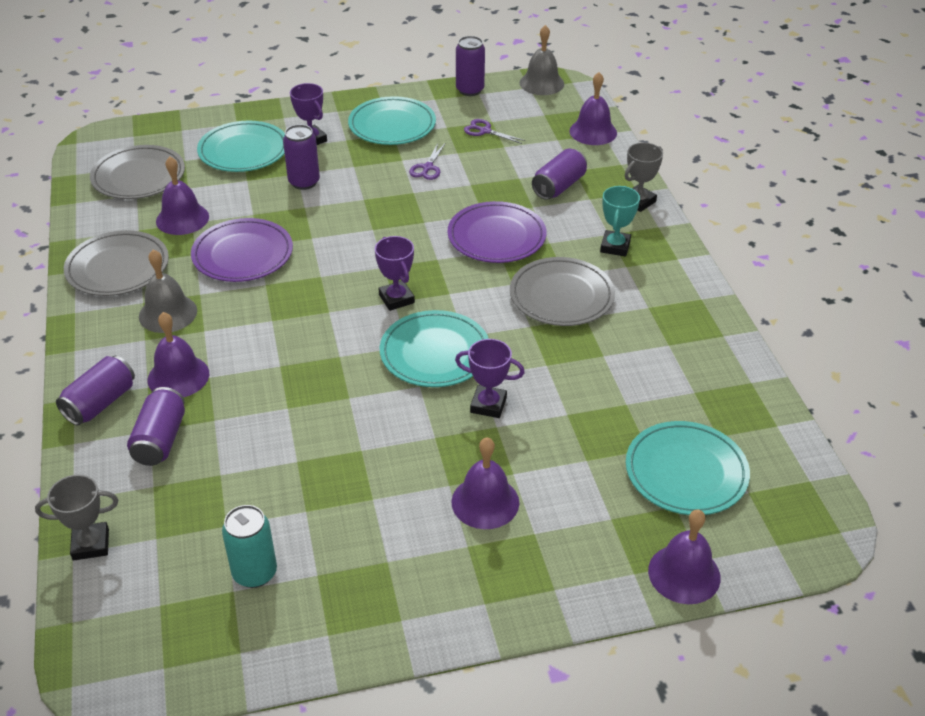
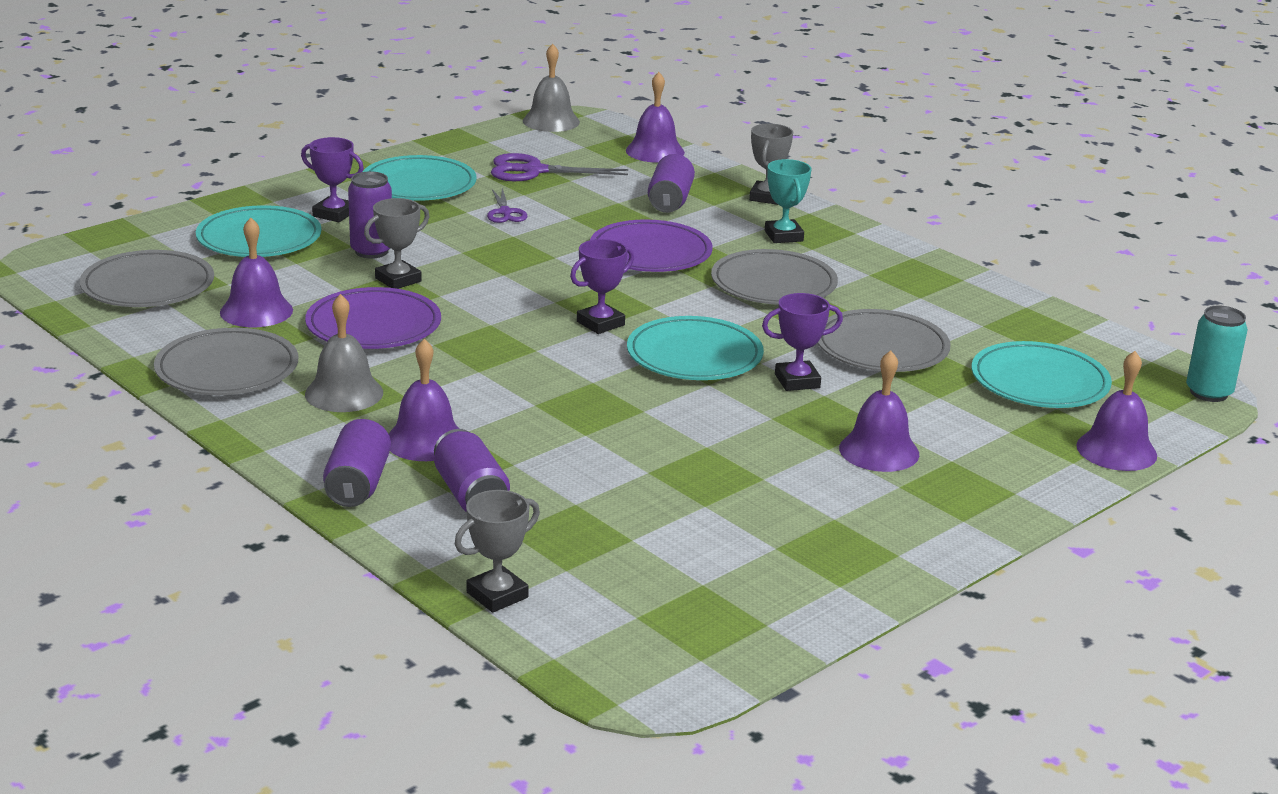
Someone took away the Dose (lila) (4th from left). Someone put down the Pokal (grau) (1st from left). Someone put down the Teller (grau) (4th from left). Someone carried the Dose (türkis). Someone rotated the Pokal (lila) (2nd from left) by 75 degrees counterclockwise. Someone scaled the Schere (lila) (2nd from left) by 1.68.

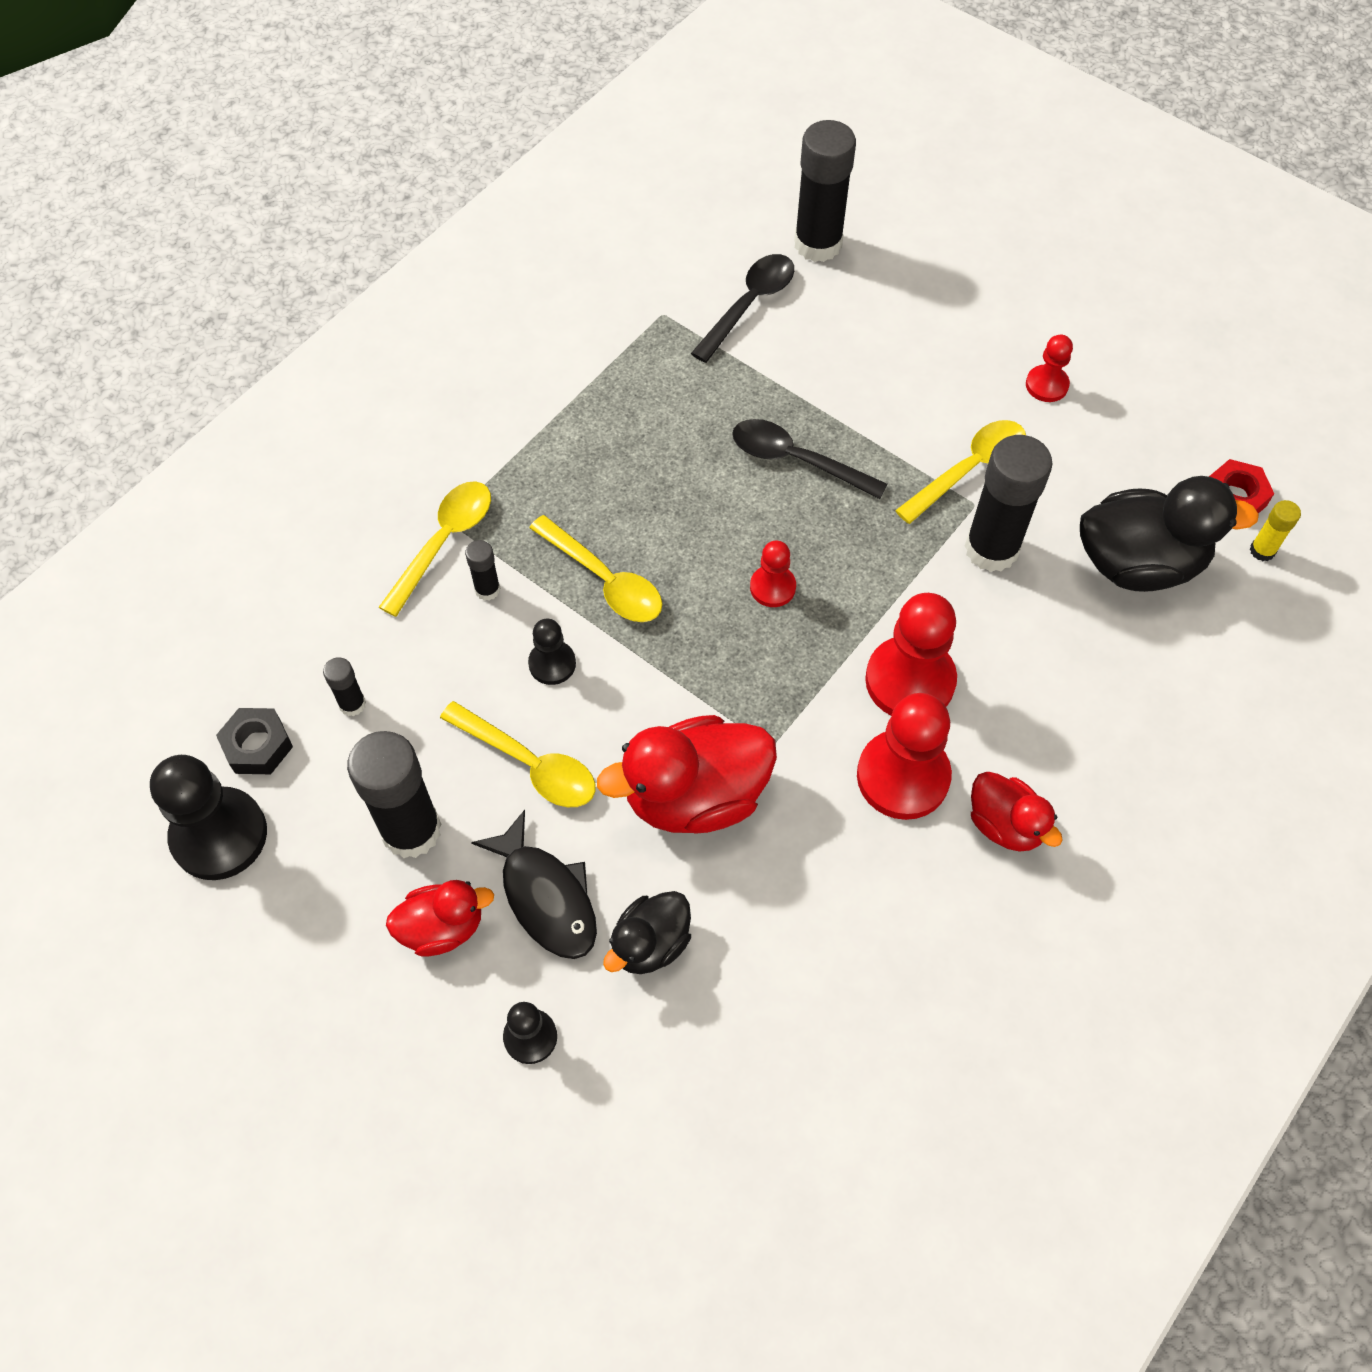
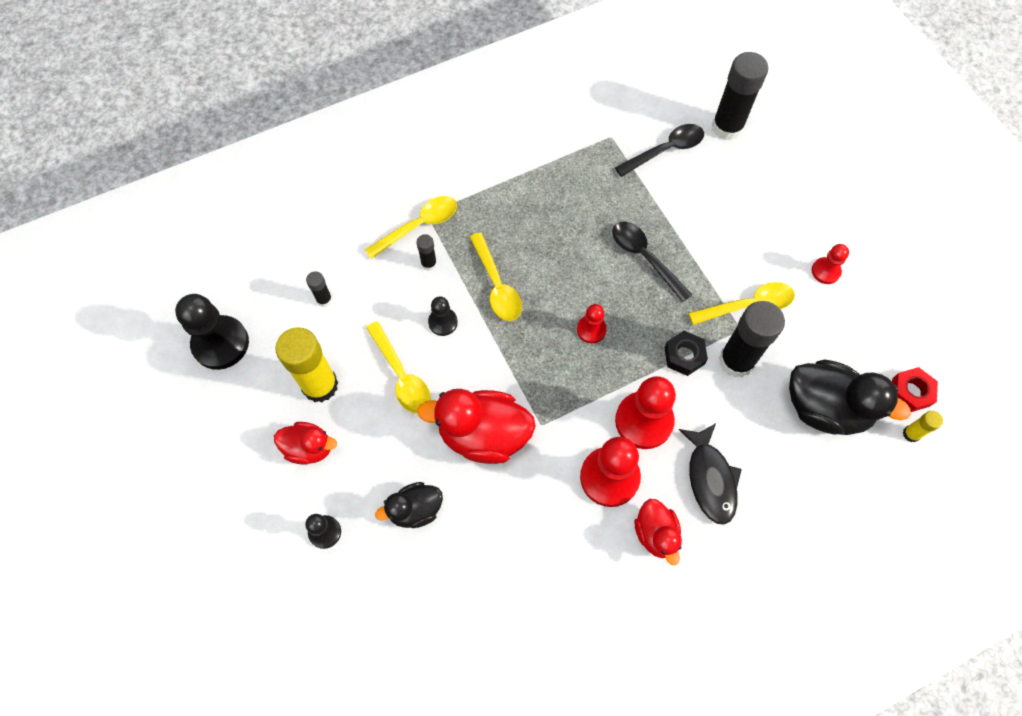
Someone carried the Sechskantmutter (schwarz). Someone carried the Fisch (schwarz). Someone repainted the Klebestift (schwarz) (2nd from left), which became the Klebestift (gelb) (1st from left).

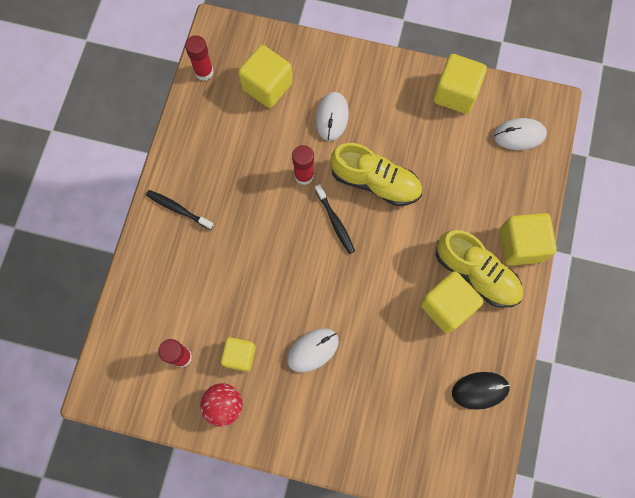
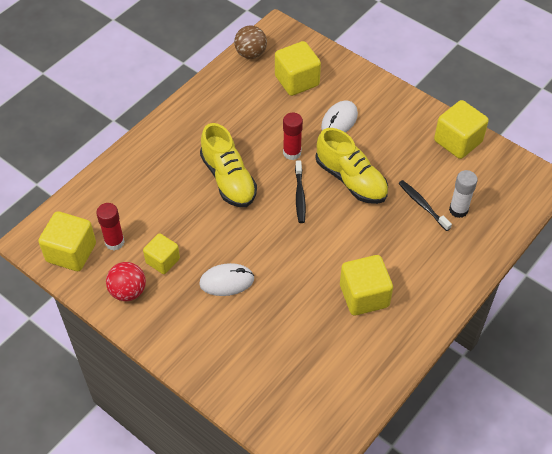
Someone took away the Computermaus (schwarz). Someone took away the Computermaus (weiß) (3rd from left). Someone put down the Klebestift (weiß). Someone carried the Zahnbürste (schwarz) (1st from left in the first image). Someone carried the Schuh (gelb) (2nd from left in the first image). Someone carried the Kubus (gelb) (5th from left in the first image). Someone swapped the Klebestift (rot) (2nd from left) for the Ball (braun).

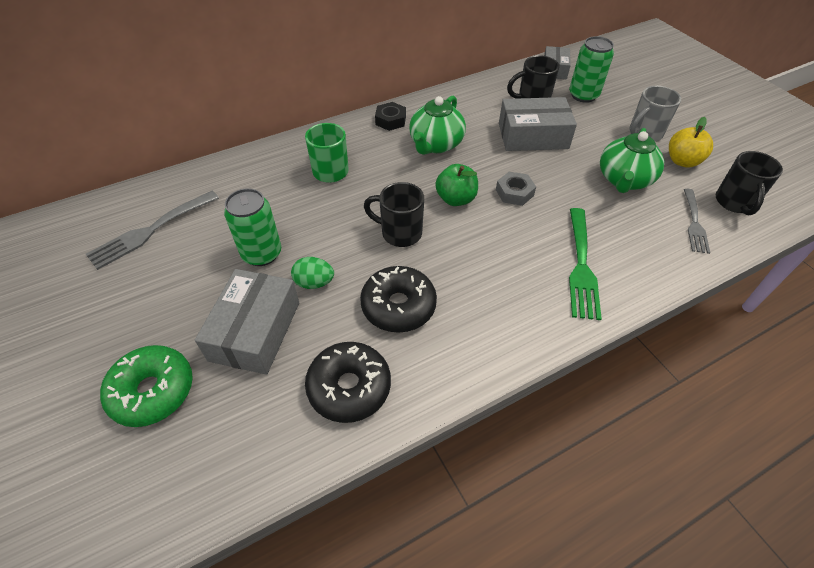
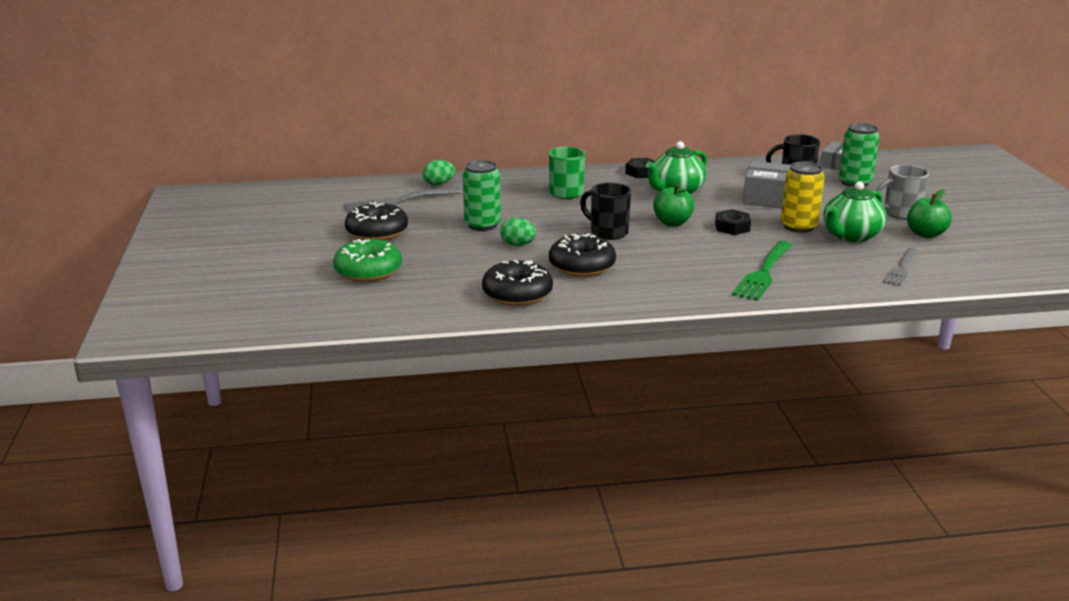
Someone took away the Schachtel (grau) (1st from left). Someone took away the Tasse (schwarz) (3rd from left). Someone put down the Donut (schwarz) (1st from left). Someone put down the Ei (grün) (1st from left). Someone put down the Dose (gelb). Someone repainted the Sechskantmutter (grau), which became the Sechskantmutter (schwarz) (2nd from left). Someone repainted the Apfel (gelb), which became the Apfel (grün) (2nd from left).

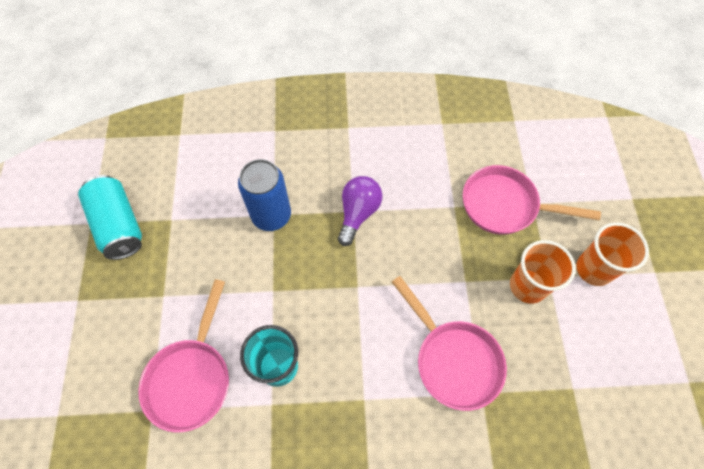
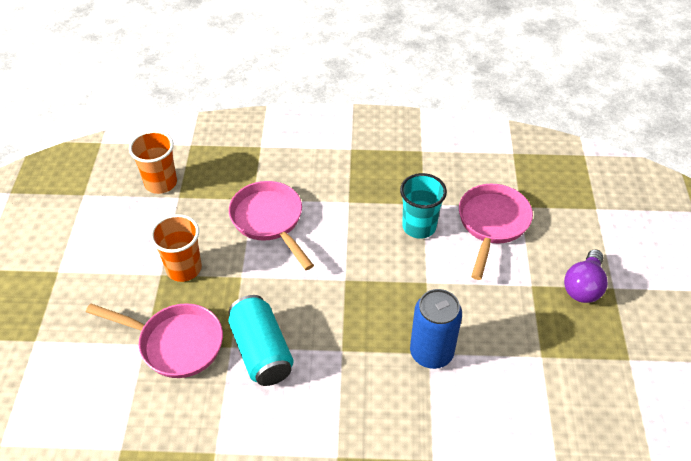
Someone carried the Dose (türkis). Someone carried the Glühbirne (lila). Someone carried the Becher (orange) (2nd from left in the first image).

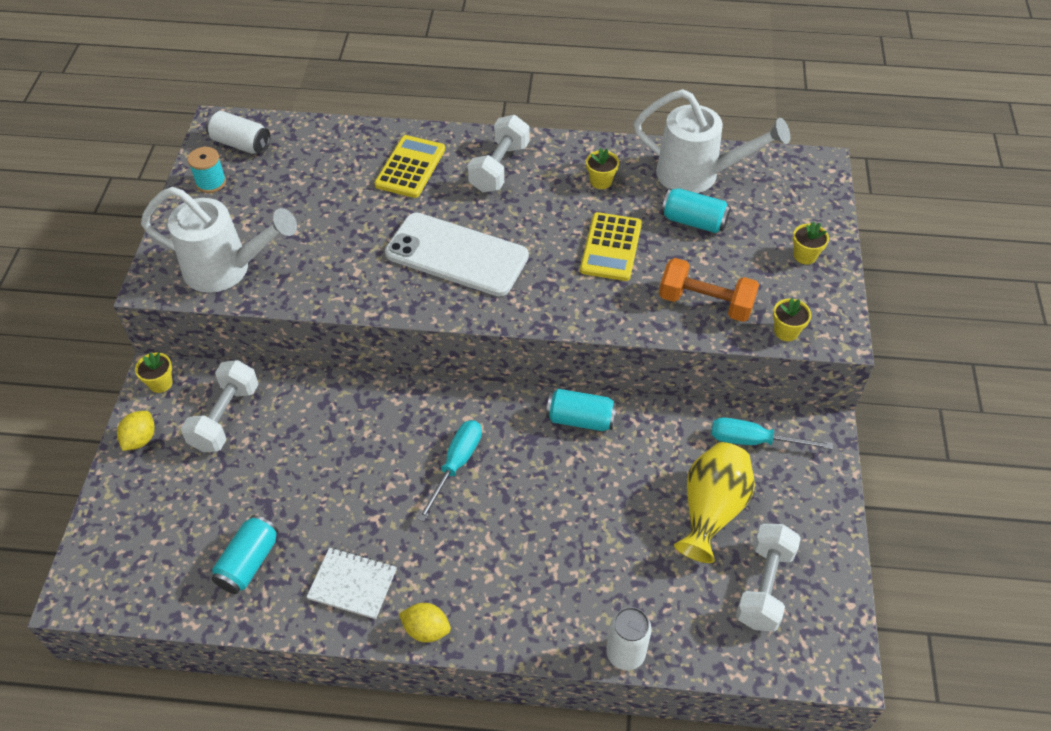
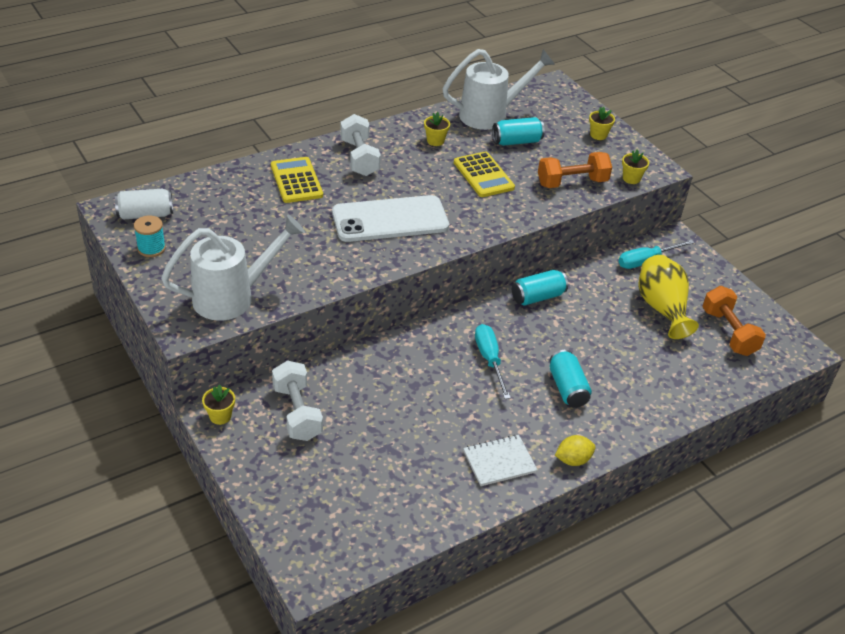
Someone took away the Zitrone (gelb) (1st from left). Someone took away the Dose (weiß) (2nd from left). Someone carried the Dose (türkis) (1st from left in the first image). Someone repainted the Hantel (weiß) (3rd from left), which became the Hantel (orange) (2nd from left).

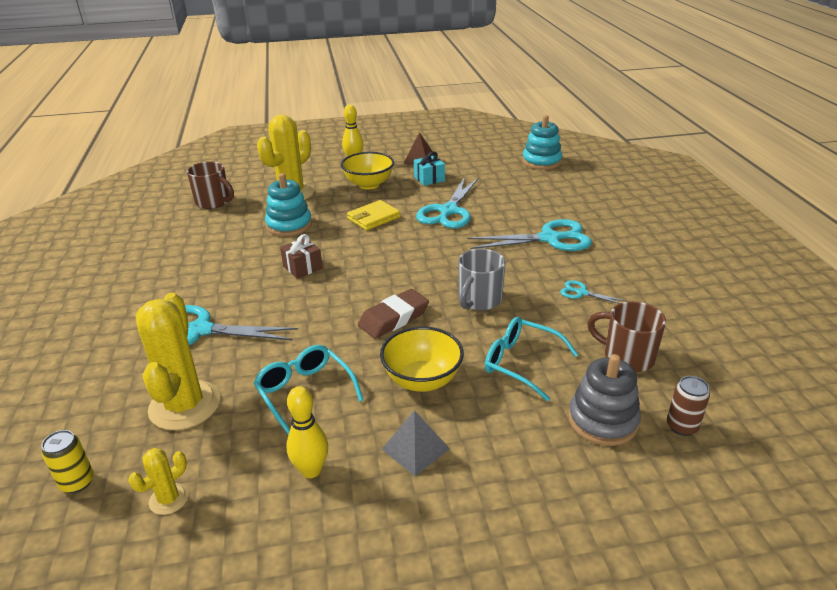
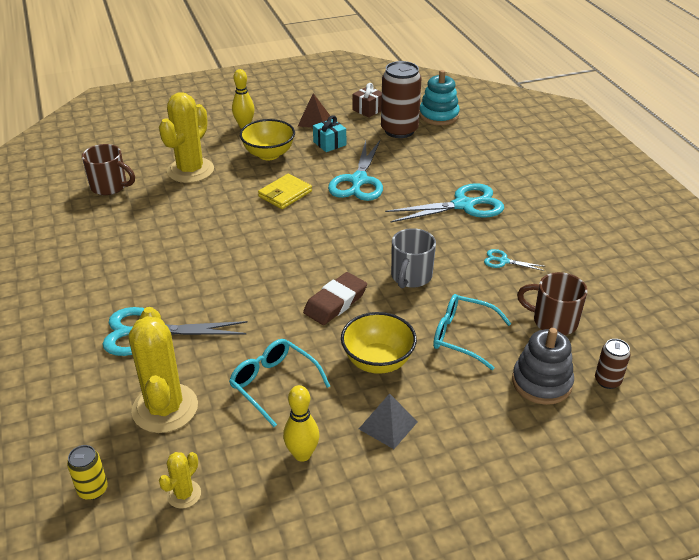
Someone took away the Stapelspielzeug (türkis) (1st from left). Someone put down the Dose (braun) (1st from left). Someone carried the Geschenk (braun).

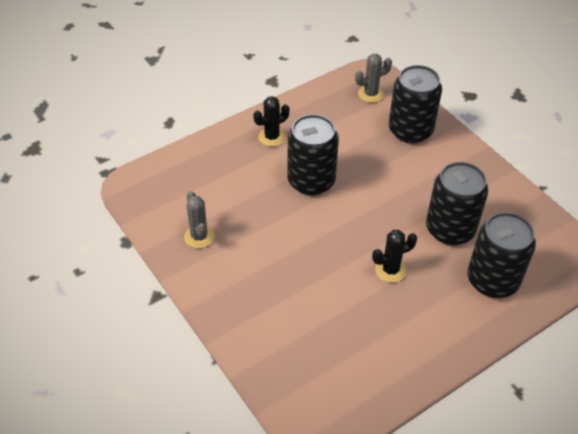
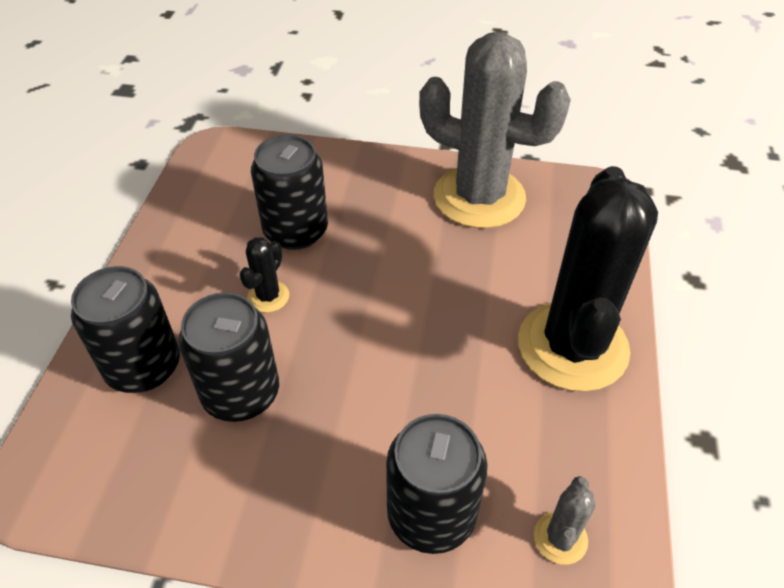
Someone carried the Dose (schwarz) (1st from left in the first image). Someone scaled the Kaktus (grau) (1st from left) by 2.48. Someone scaled the Kaktus (schwarz) (1st from left in the first image) by 2.48.

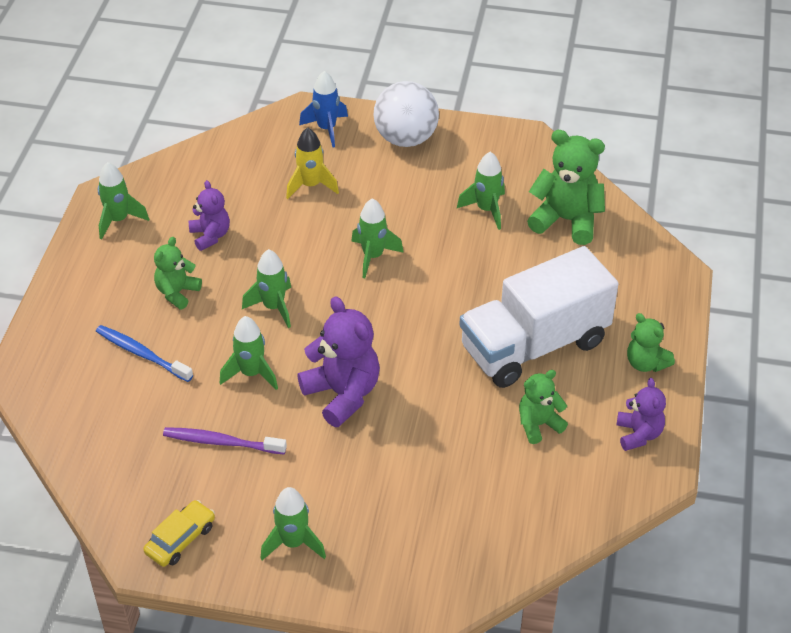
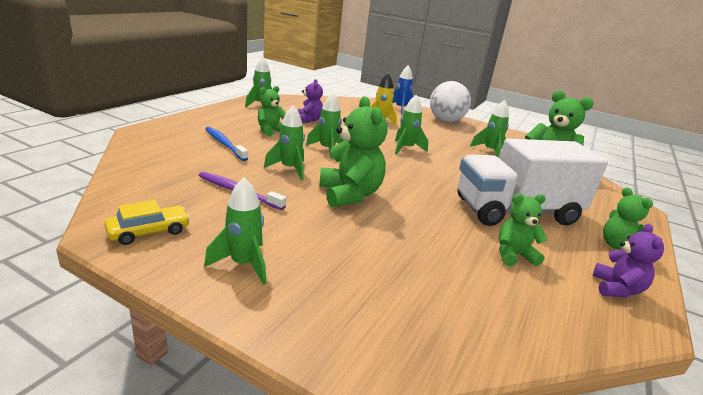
Someone repainted the Teddybär (lila) (2nd from left), which became the Teddybär (grün) (2nd from left).

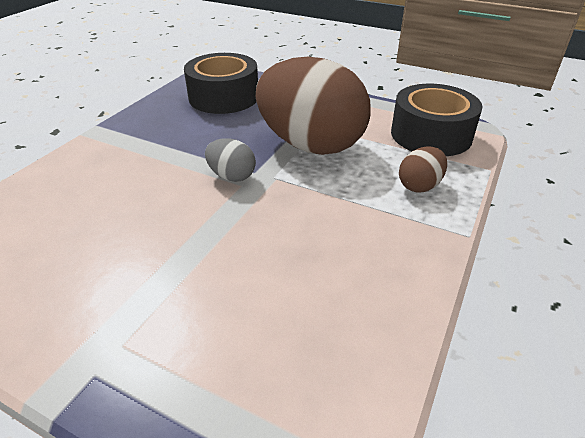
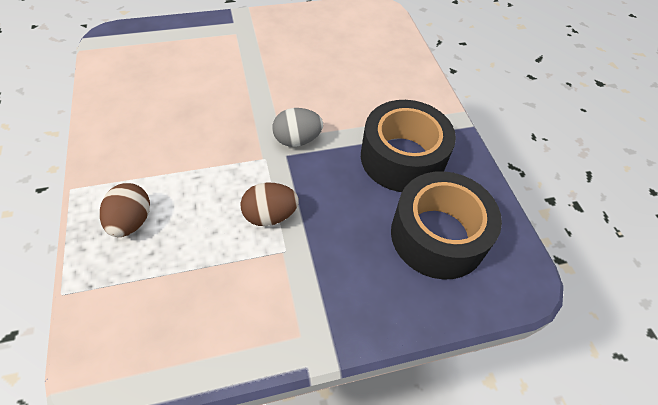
Someone carried the Klebeband (schwarz) (2nd from left in the first image). Someone scaled the Ei (braun) (1st from left in the first image) by 0.42.

